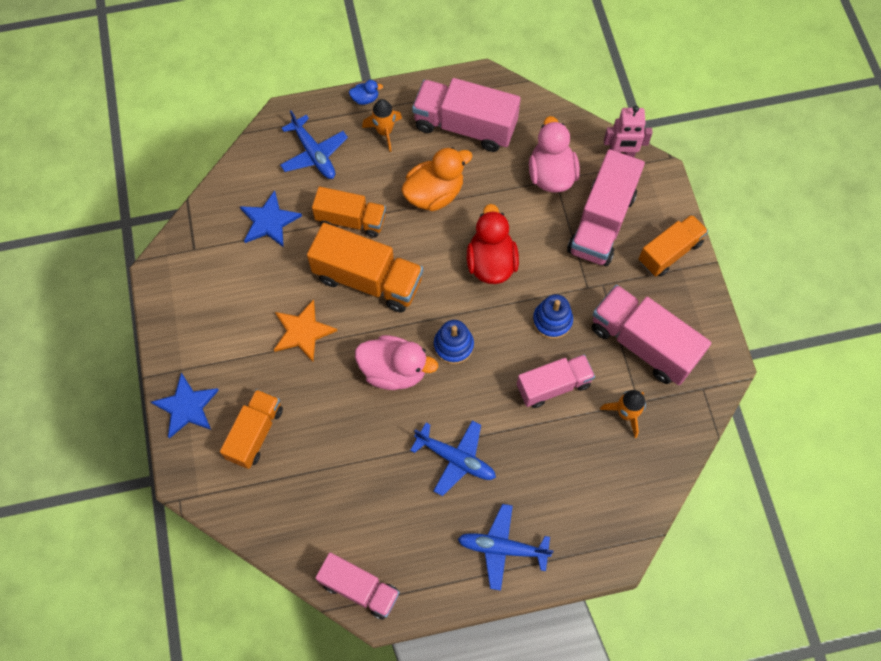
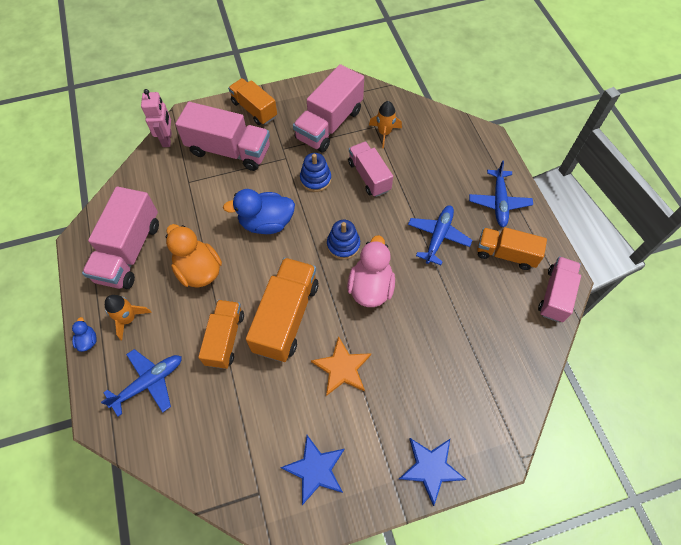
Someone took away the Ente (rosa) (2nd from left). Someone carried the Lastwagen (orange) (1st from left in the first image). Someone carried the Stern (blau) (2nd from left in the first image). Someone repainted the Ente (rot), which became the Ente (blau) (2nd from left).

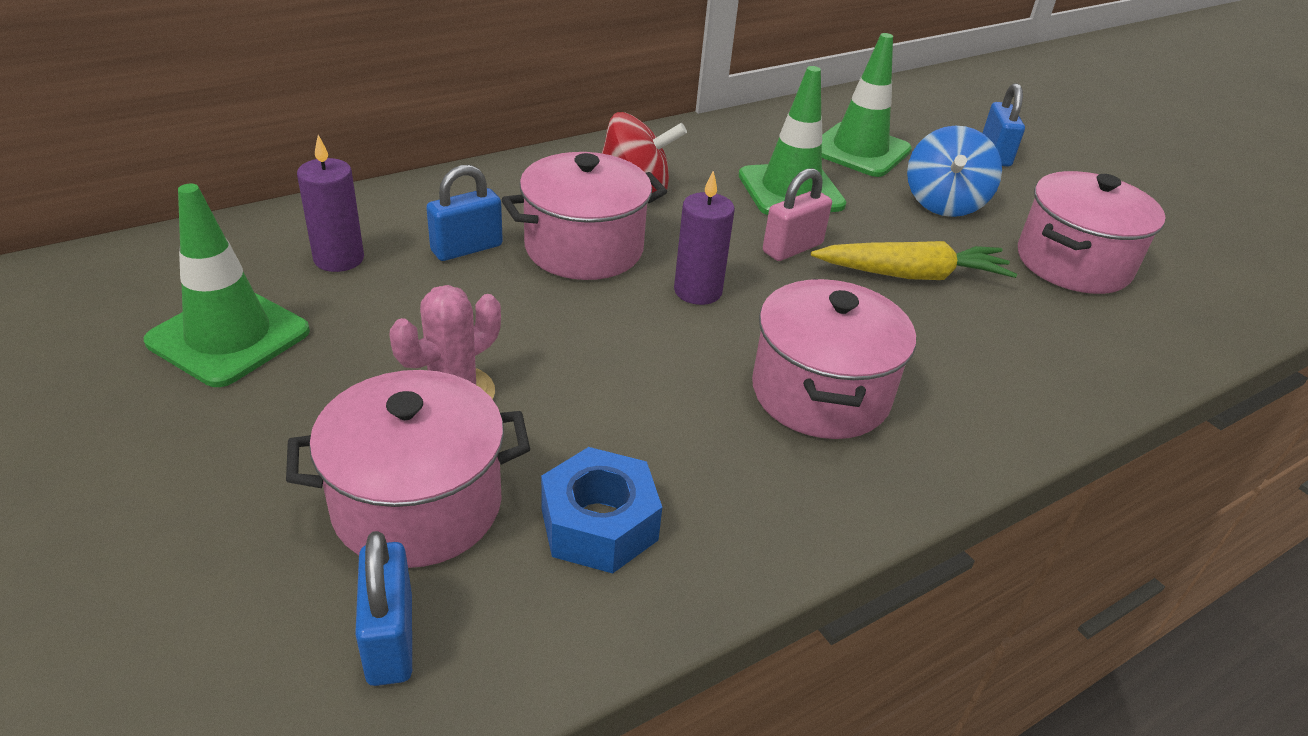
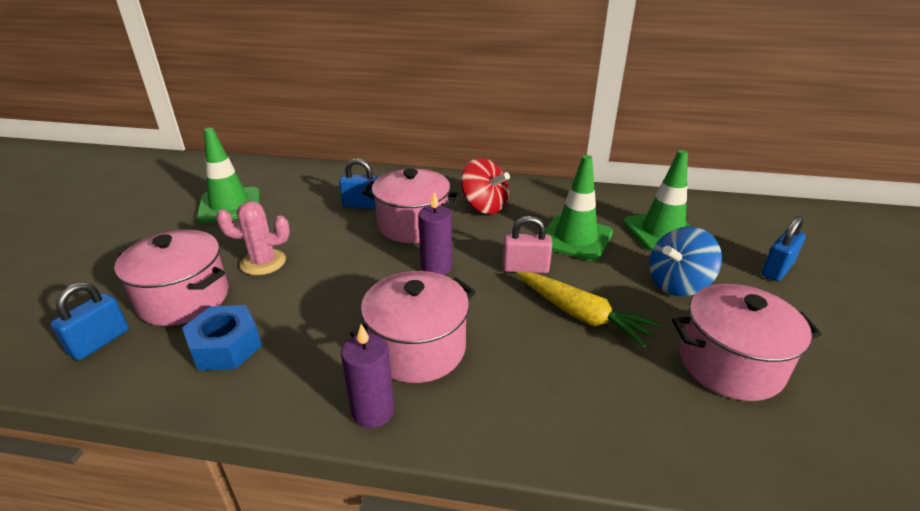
Someone carried the Kerze (lila) (1st from left).

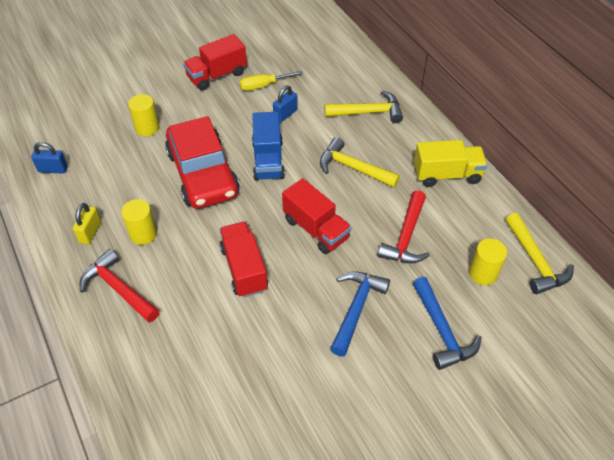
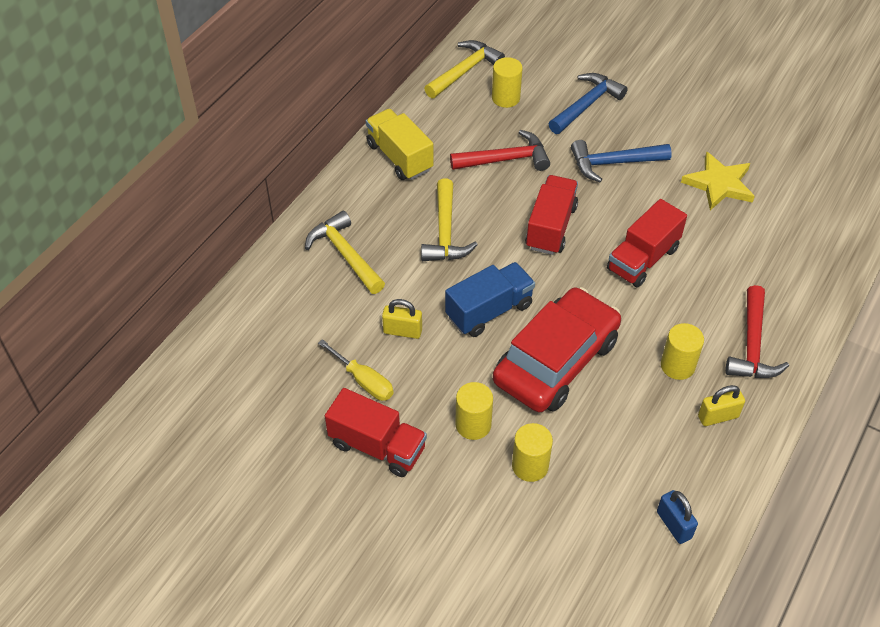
Someone put down the Vollzylinder (gelb) (1st from left). Someone put down the Stern (gelb). Someone repainted the Vorhängeschloss (blau) (2nd from left), which became the Vorhängeschloss (gelb) (1st from left).

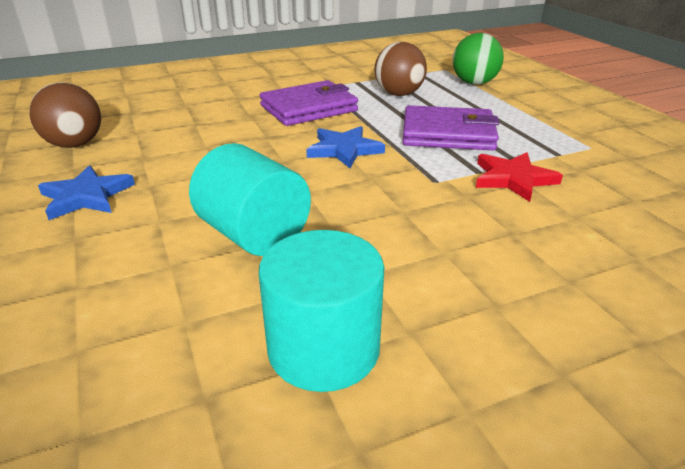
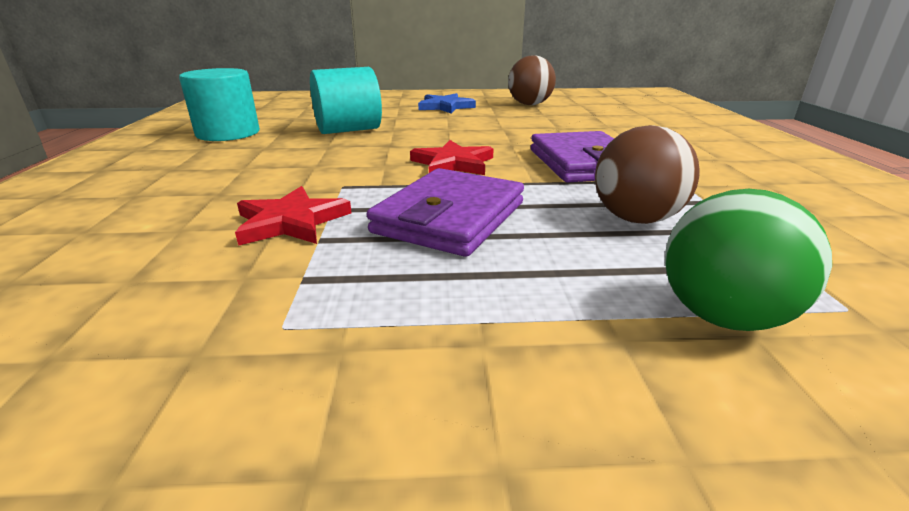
Someone repainted the Stern (blau) (2nd from left), which became the Stern (rot) (2nd from left).

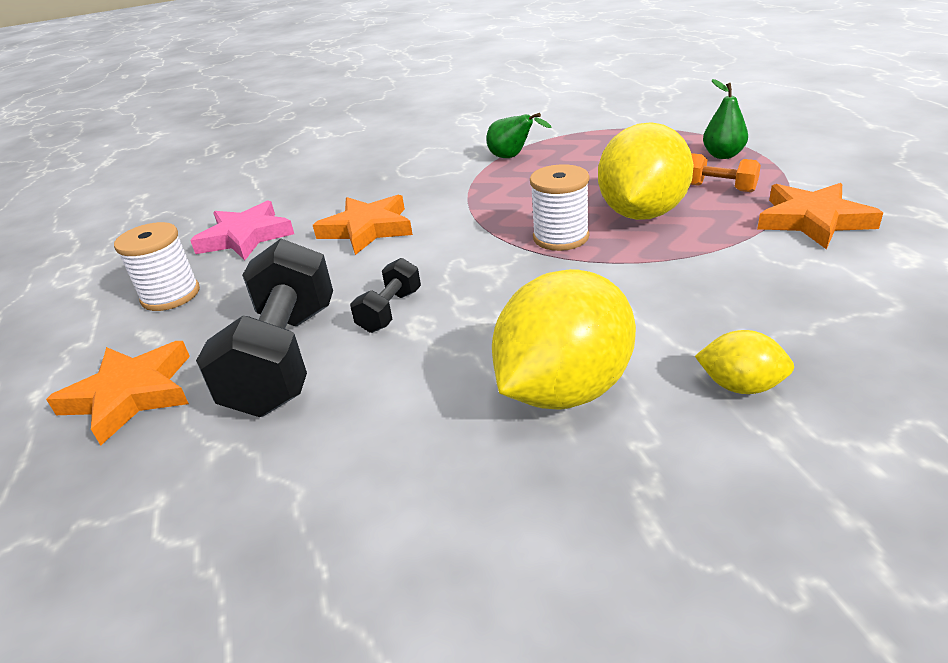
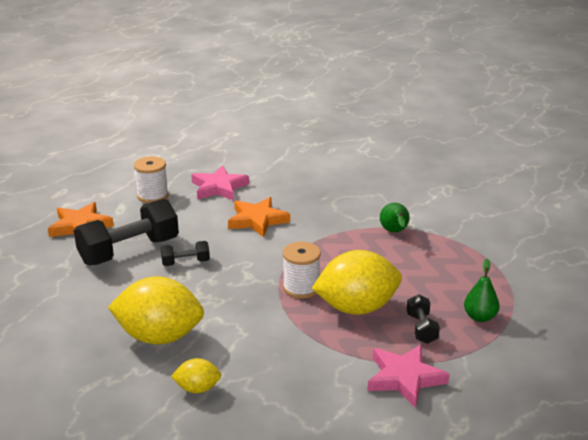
Someone repainted the Hantel (orange), which became the Hantel (schwarz) (3rd from left). Someone repainted the Stern (orange) (3rd from left), which became the Stern (rosa) (2nd from left). Someone rotated the Zitrone (gelb) (3rd from left in the first image) by 75 degrees counterclockwise.

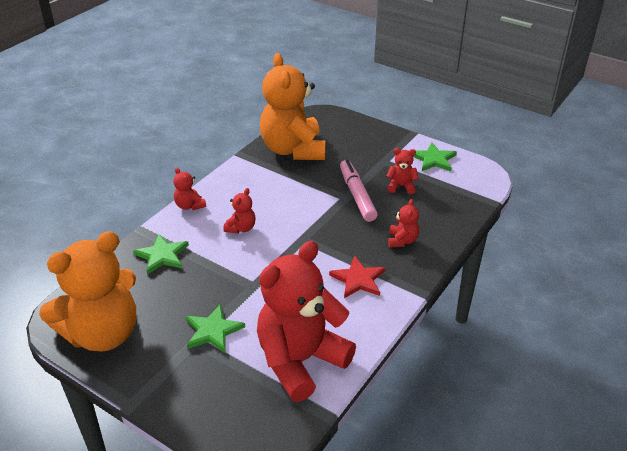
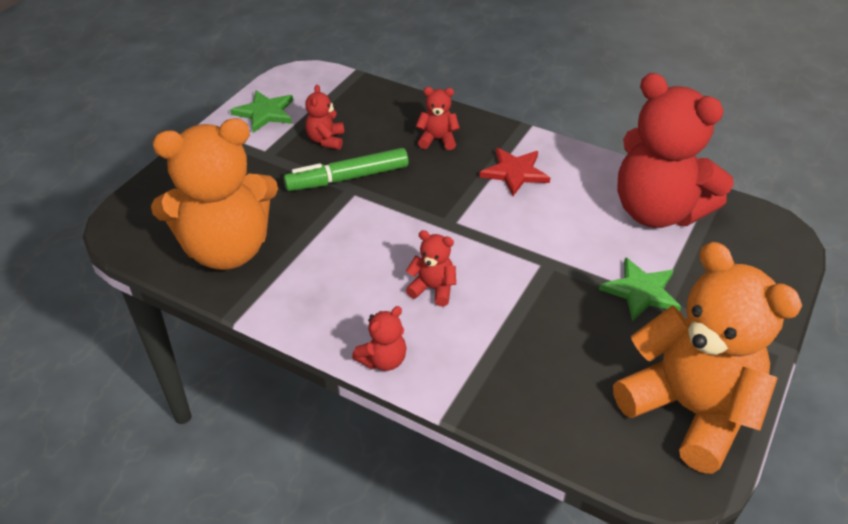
Someone took away the Stern (grün) (1st from left). Someone repainted the Filzstift (rosa), which became the Filzstift (grün).

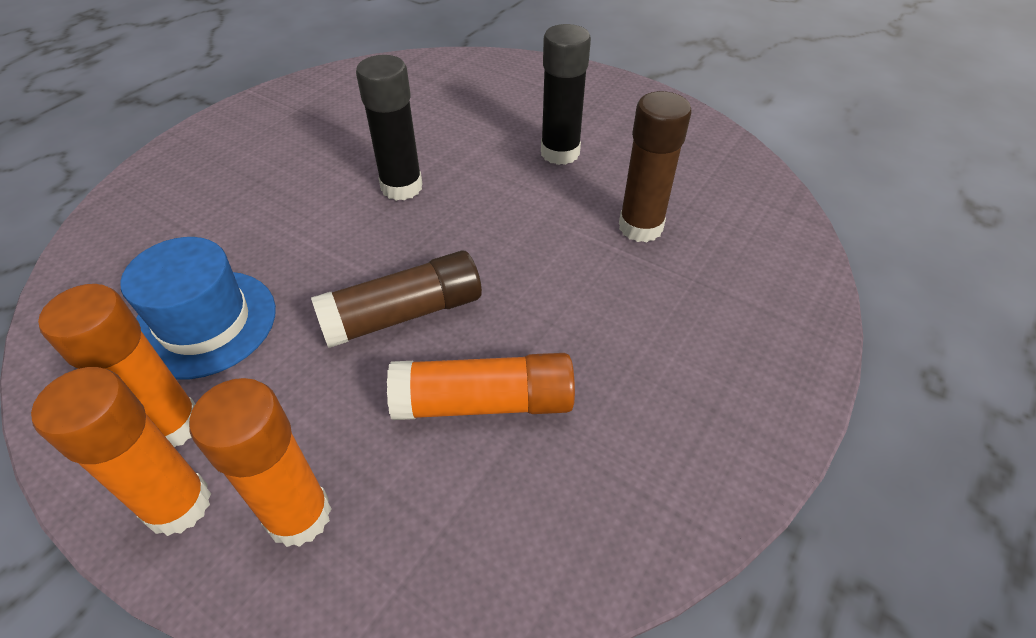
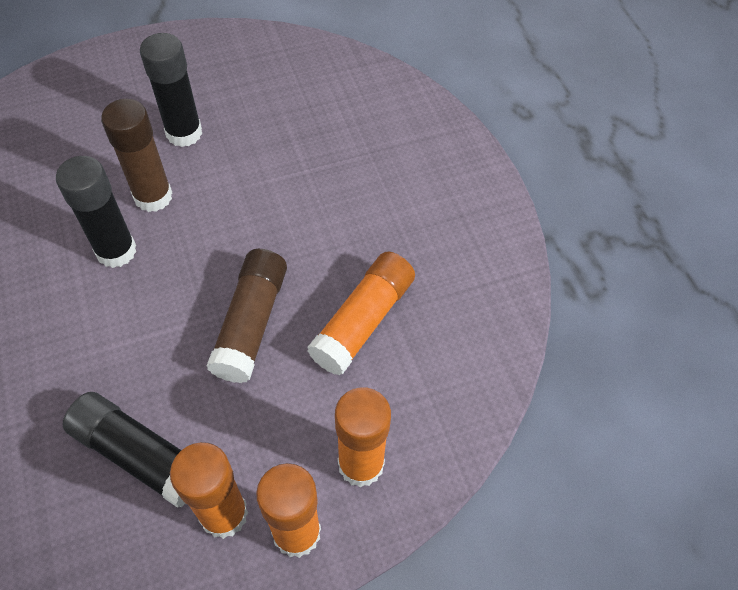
Someone carried the Klebestift (braun) (2nd from left in the first image). Someone swapped the Hut (blau) for the Klebestift (schwarz) (2nd from left).

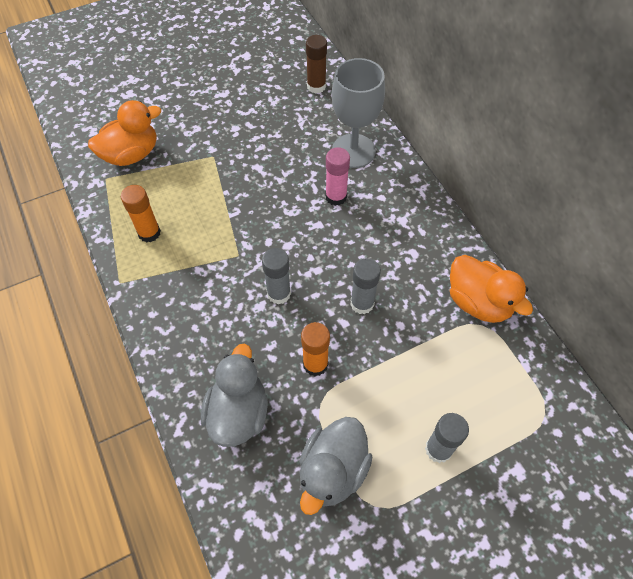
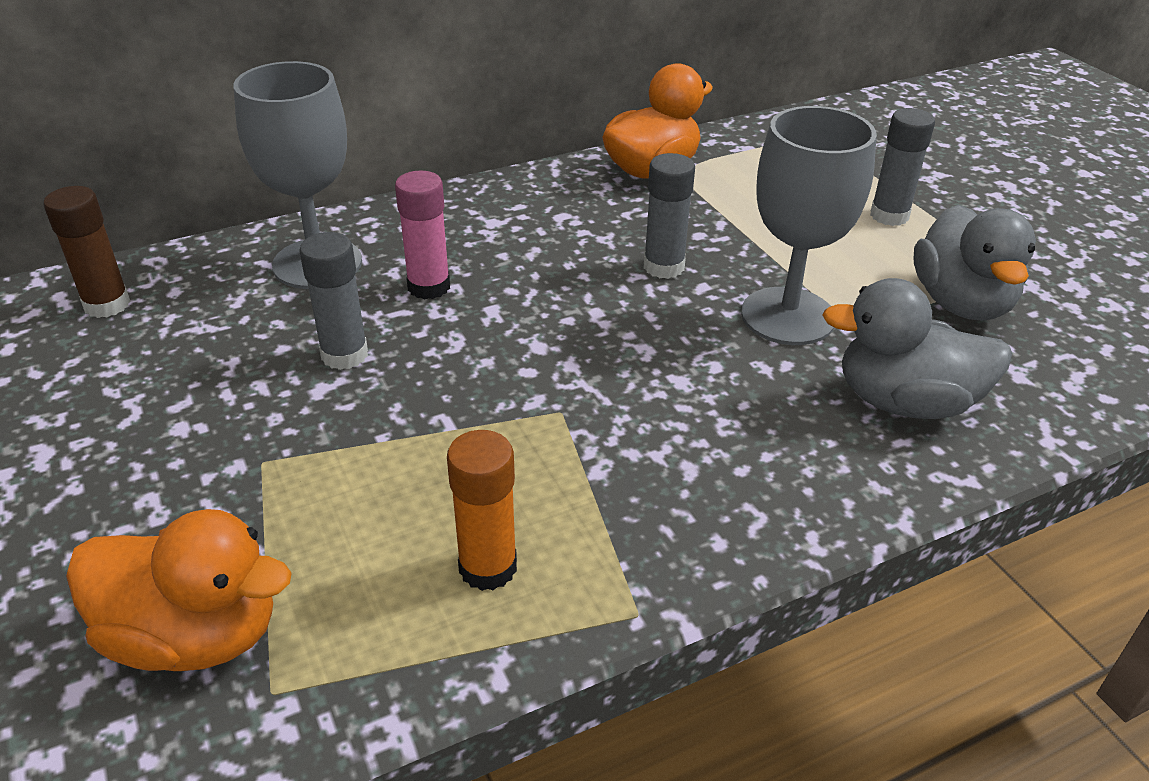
Someone carried the Klebestift (grau) (1st from left). Someone swapped the Klebestift (orange) (2nd from left) for the Kelch (grau) (2nd from left). Someone rotated the Ente (orange) (1st from left) by 135 degrees clockwise. Someone rotated the Ente (grau) (2nd from left) by 60 degrees clockwise.

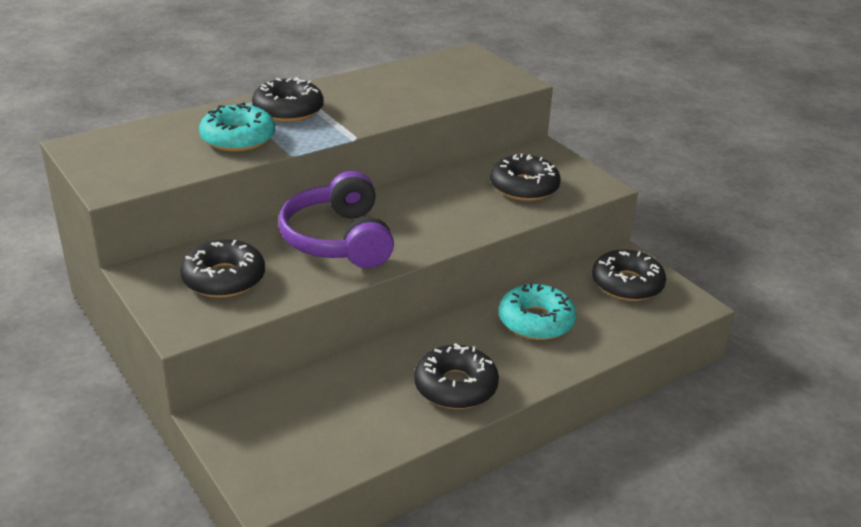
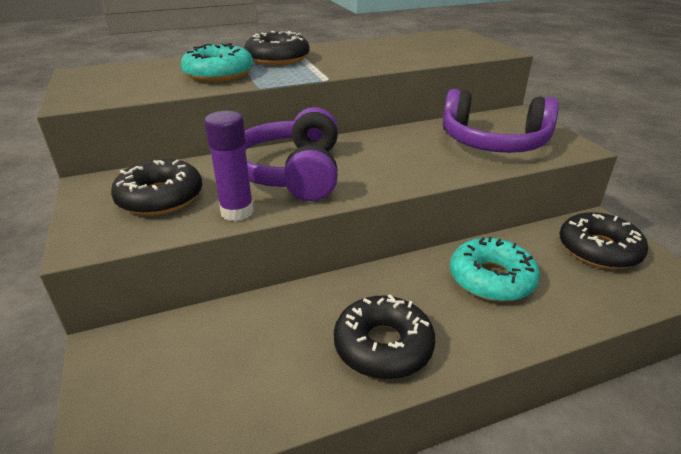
Someone put down the Klebestift (lila). Someone swapped the Donut (schwarz) (4th from left) for the Kopfhörer (lila) (2nd from left).

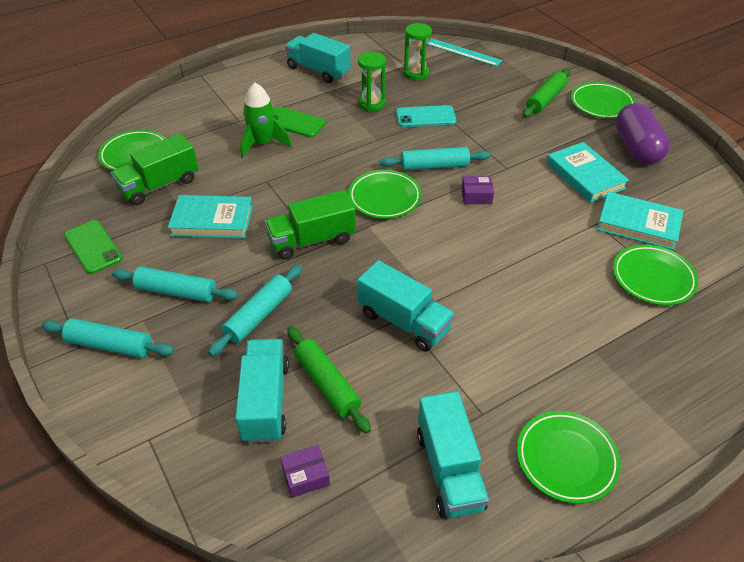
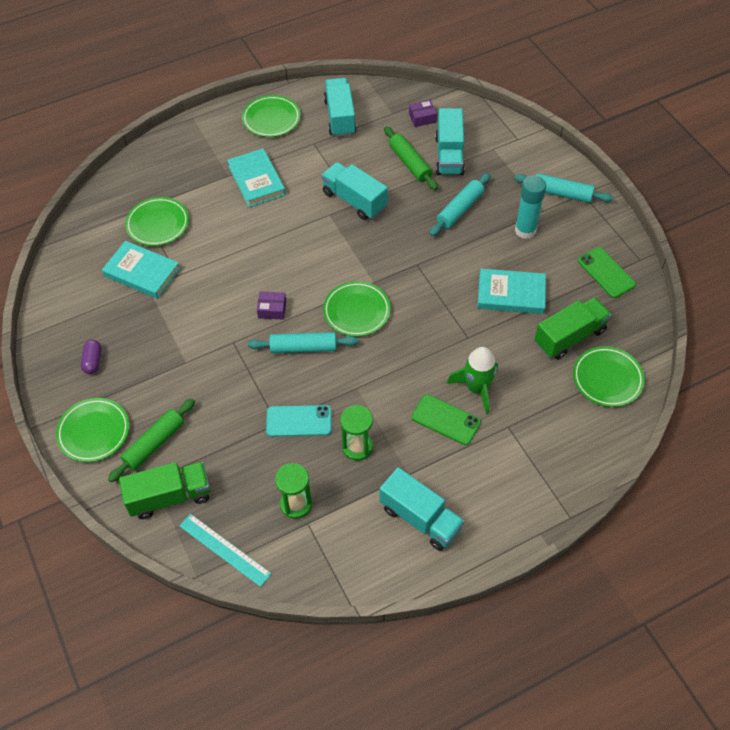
Someone carried the Lastwagen (grün) (2nd from left in the first image). Someone carried the Buch (türkis) (2nd from left). Someone swapped the Nudelholz (türkis) (2nd from left) for the Klebestift (türkis). Someone scaled the Kapsel (lila) by 0.48.

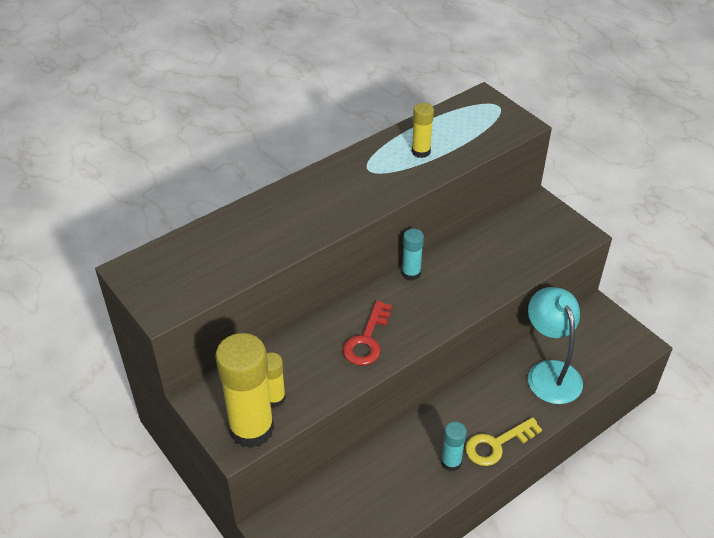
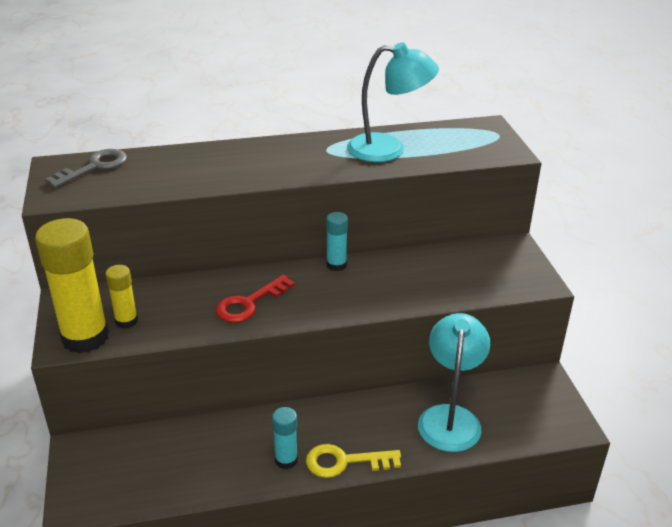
Someone put down the Schlüssel (grau). Someone swapped the Klebestift (gelb) (3rd from left) for the Lampe (türkis) (1st from left).

